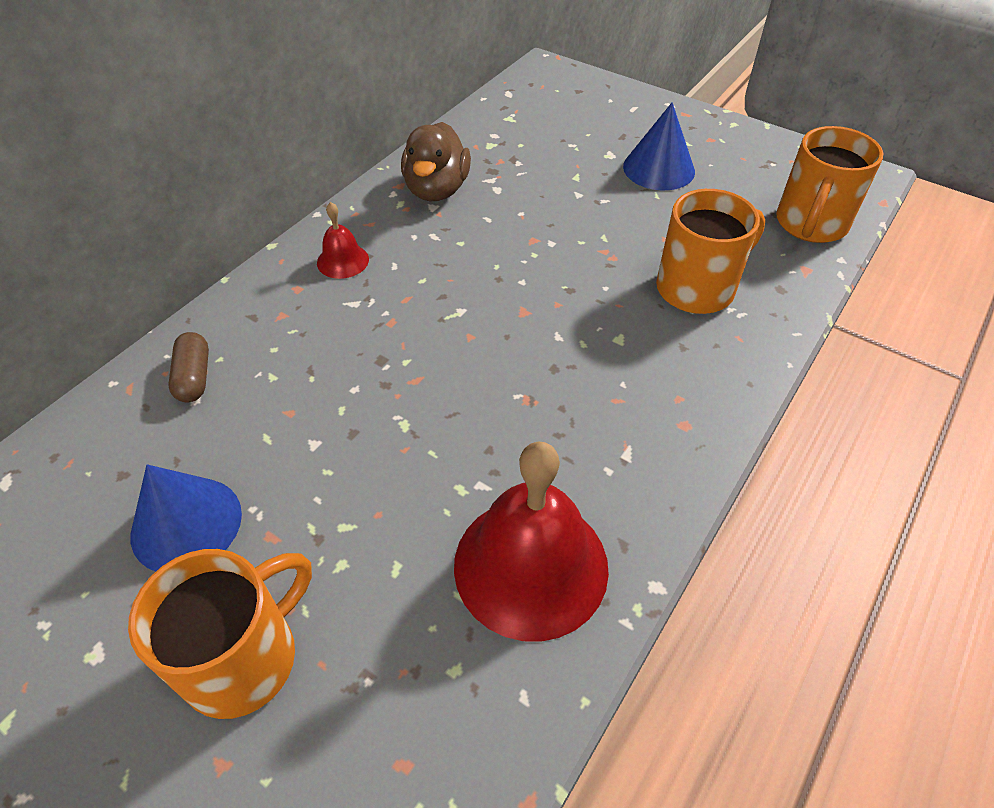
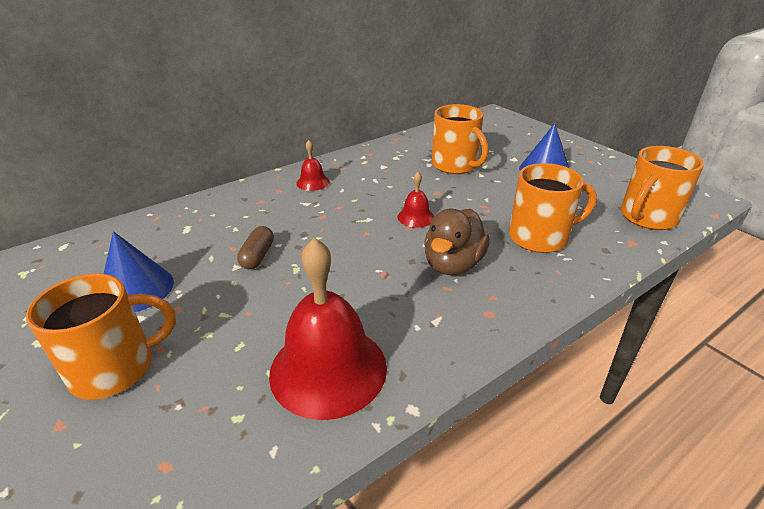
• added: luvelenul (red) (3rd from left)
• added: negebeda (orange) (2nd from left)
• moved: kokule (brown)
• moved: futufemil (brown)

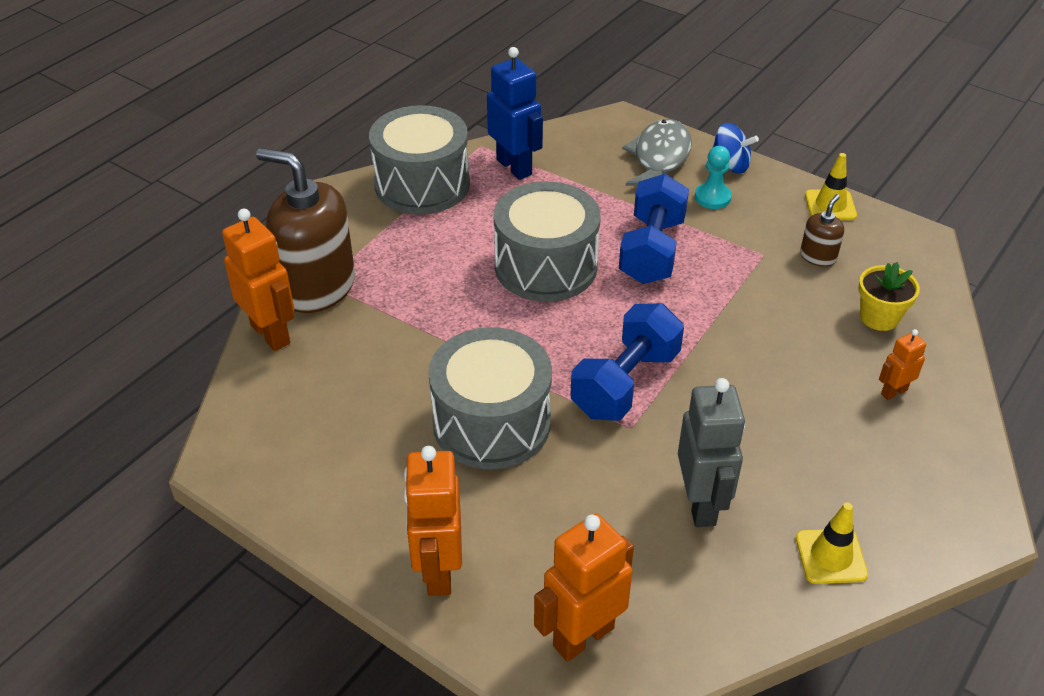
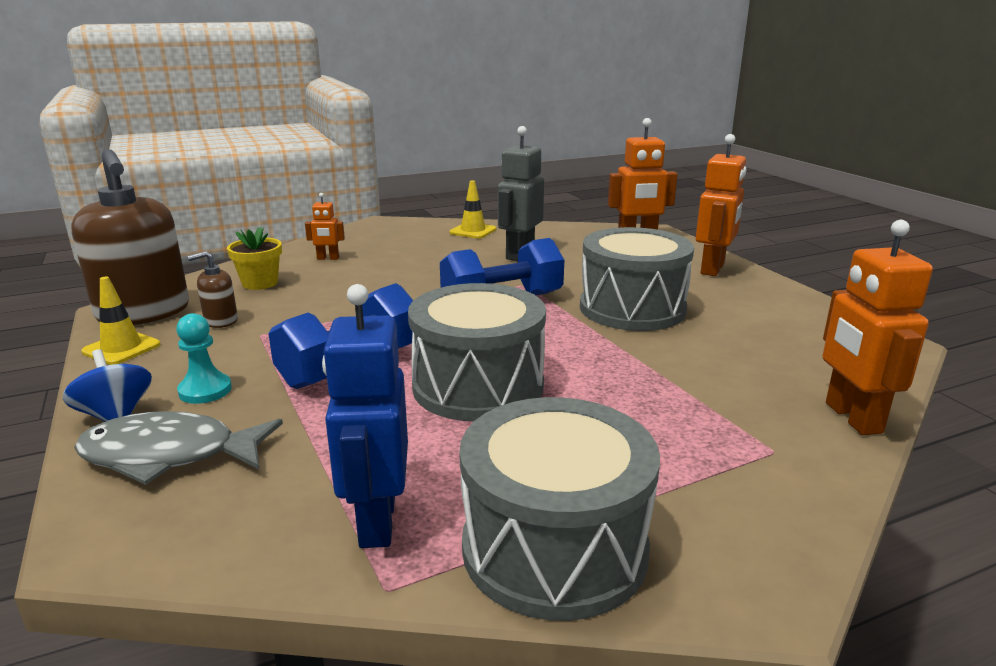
• moved: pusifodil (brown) (1st from left)
• turned: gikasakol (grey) 45 degrees clockwise

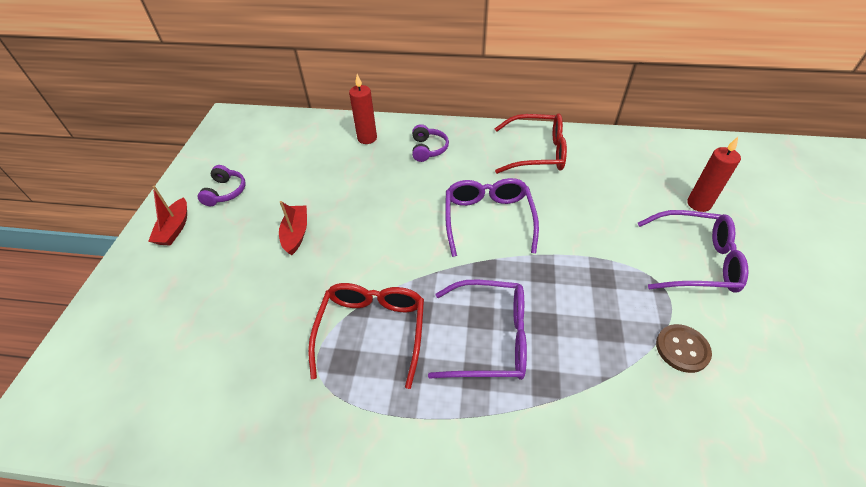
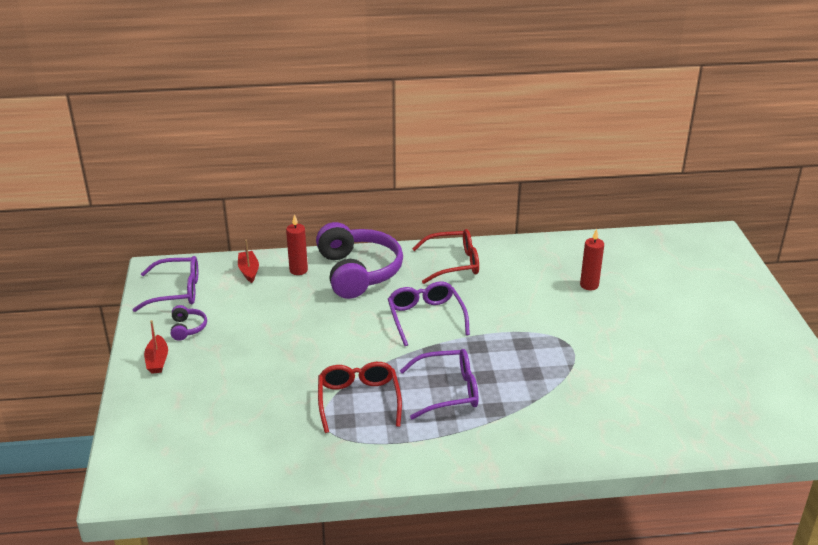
• removed: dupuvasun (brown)
• moved: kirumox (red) (2nd from left)
• moved: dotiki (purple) (3rd from left in the first image) to dotiki (purple) (1st from left)
• resized: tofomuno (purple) (2nd from left) x2.43

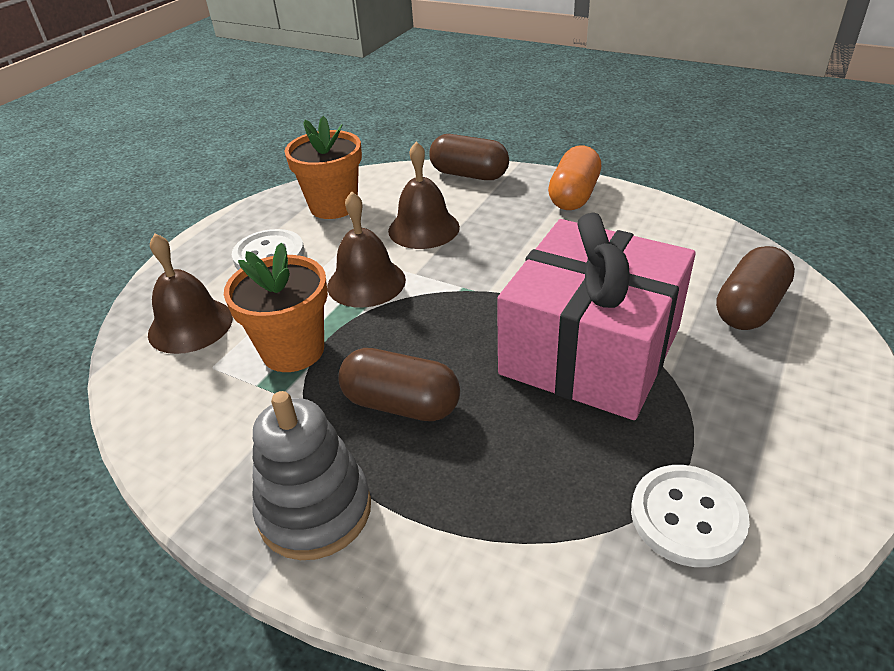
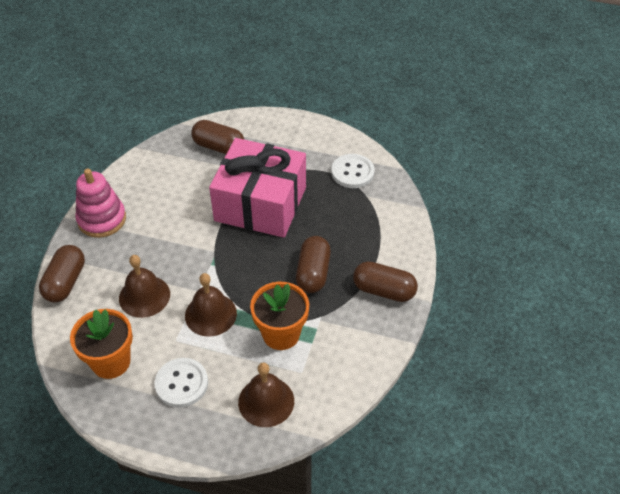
• replaced: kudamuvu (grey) to kokule (brown) (4th from left)
• replaced: kokule (orange) to kudamuvu (pink)

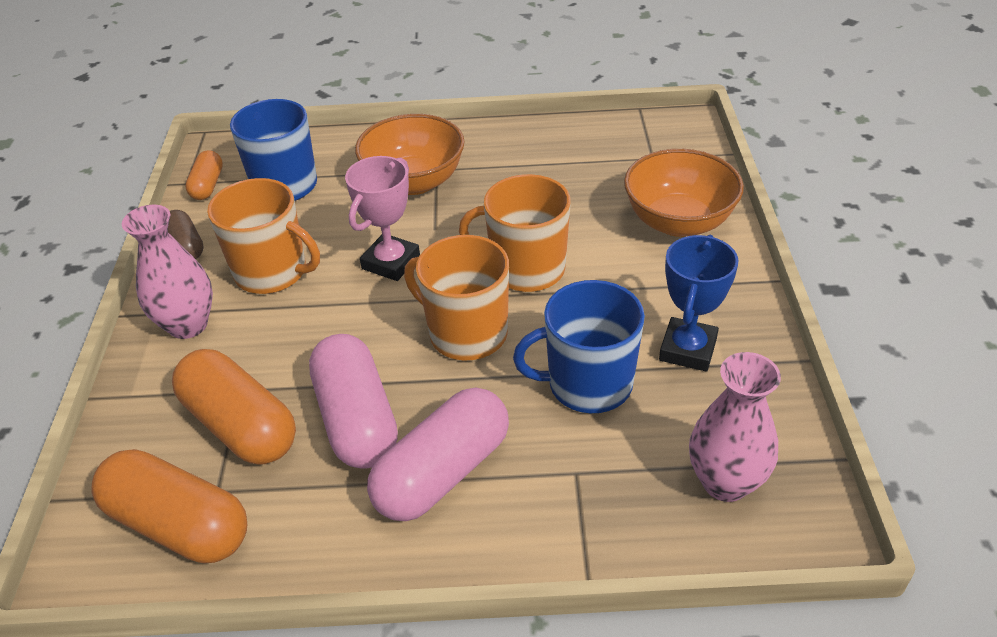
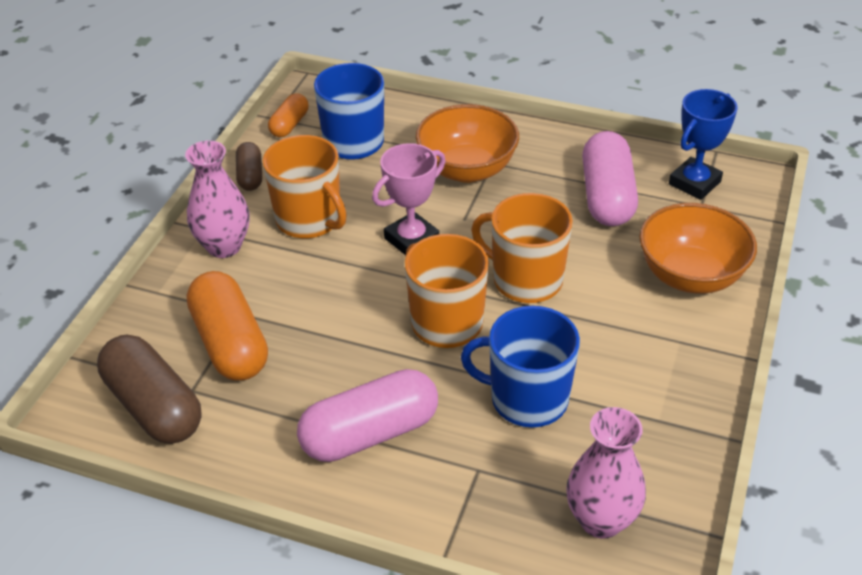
• moved: kokule (pink) (1st from left in the first image) to kokule (pink) (2nd from left)
• moved: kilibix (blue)
• recoloured: kokule (orange) (1st from left) to kokule (brown) (1st from left)

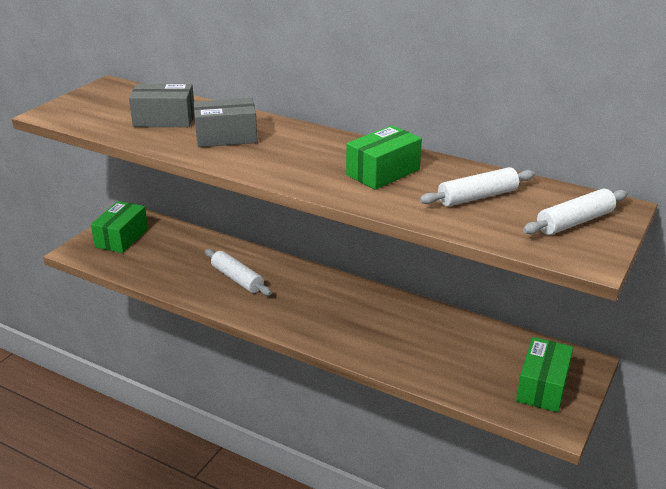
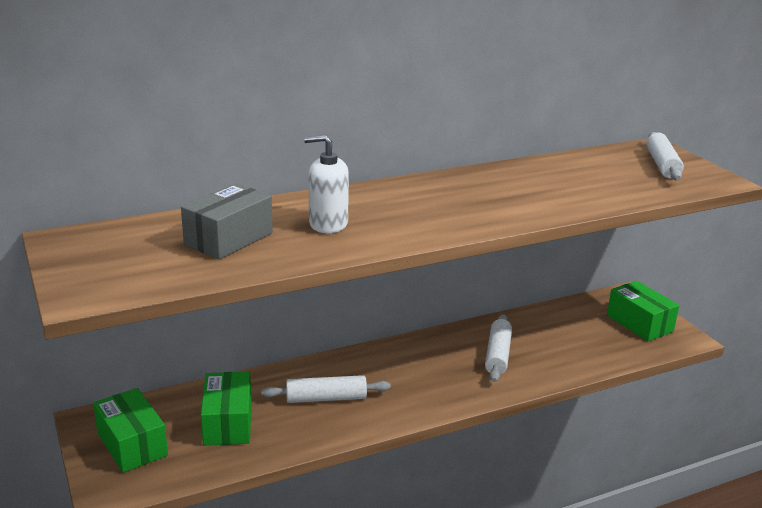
• moved: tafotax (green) (2nd from left)
• moved: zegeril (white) (2nd from left)
• replaced: tafotax (grey) (2nd from left) to pusifodil (white)

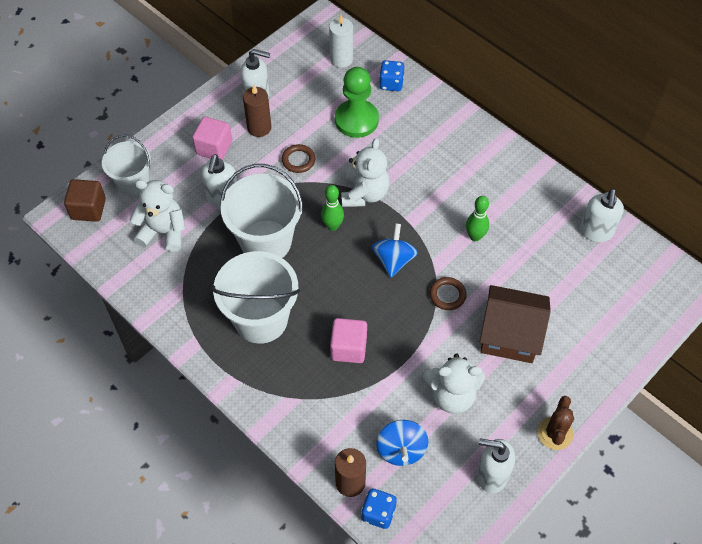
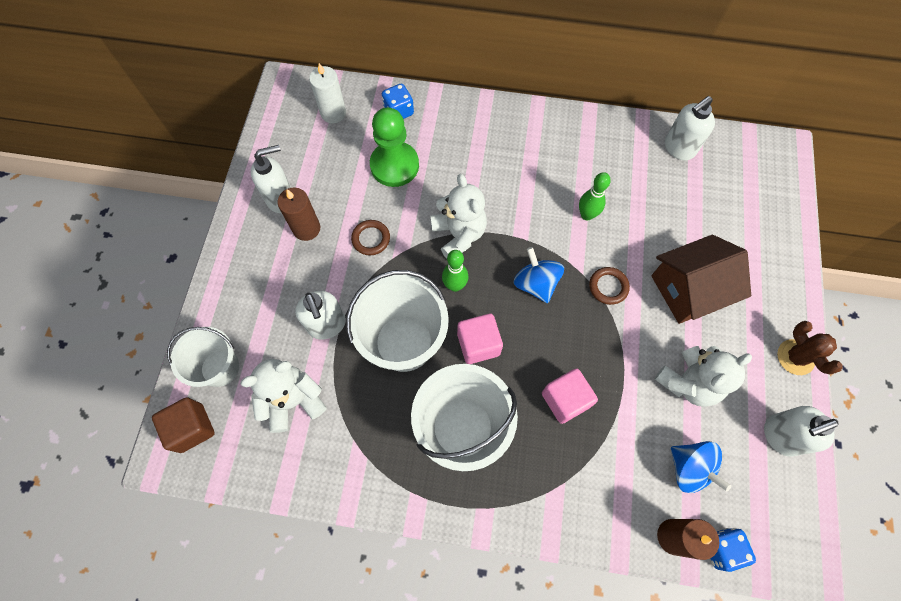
• moved: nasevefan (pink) (1st from left)
• turned: pusifodil (white) (4th from left in the first image) 75 degrees clockwise

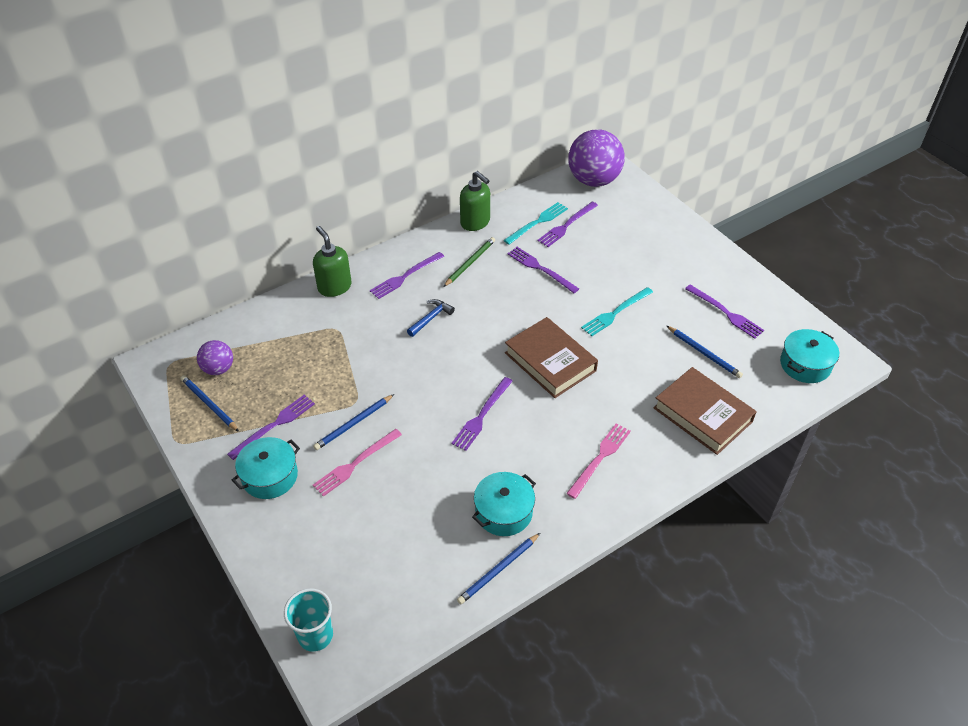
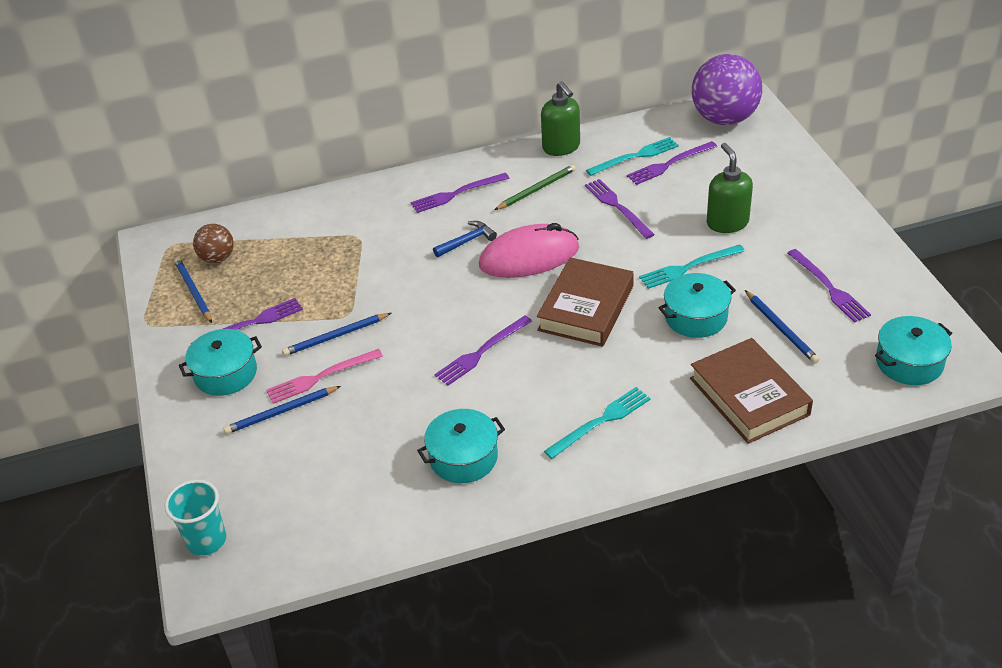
• added: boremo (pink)
• added: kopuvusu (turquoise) (3rd from left)
• moved: pusifodil (green) (1st from left in the first image) to pusifodil (green) (2nd from left)
• moved: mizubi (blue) (3rd from left in the first image) to mizubi (blue) (2nd from left)
• recoloured: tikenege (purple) (1st from left) to tikenege (brown)
• recoloured: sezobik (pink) (2nd from left) to sezobik (turquoise) (1st from left)
• turned: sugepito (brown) (1st from left) 45 degrees clockwise

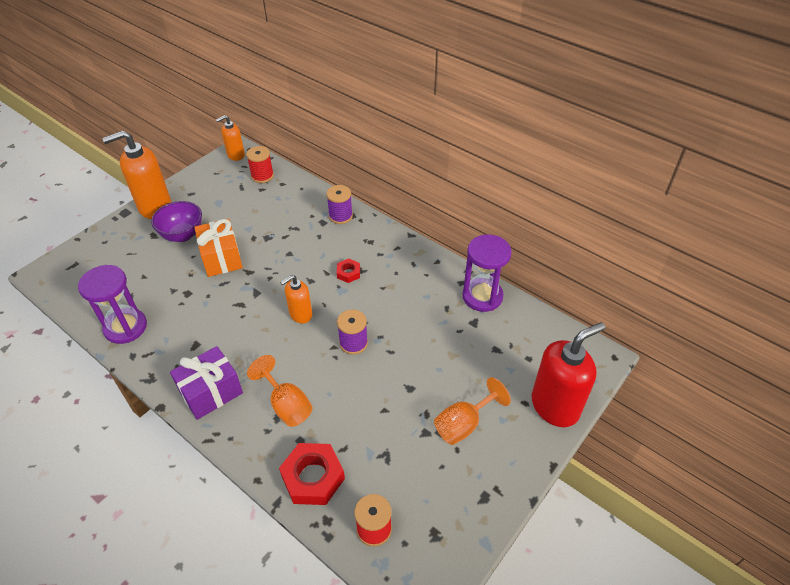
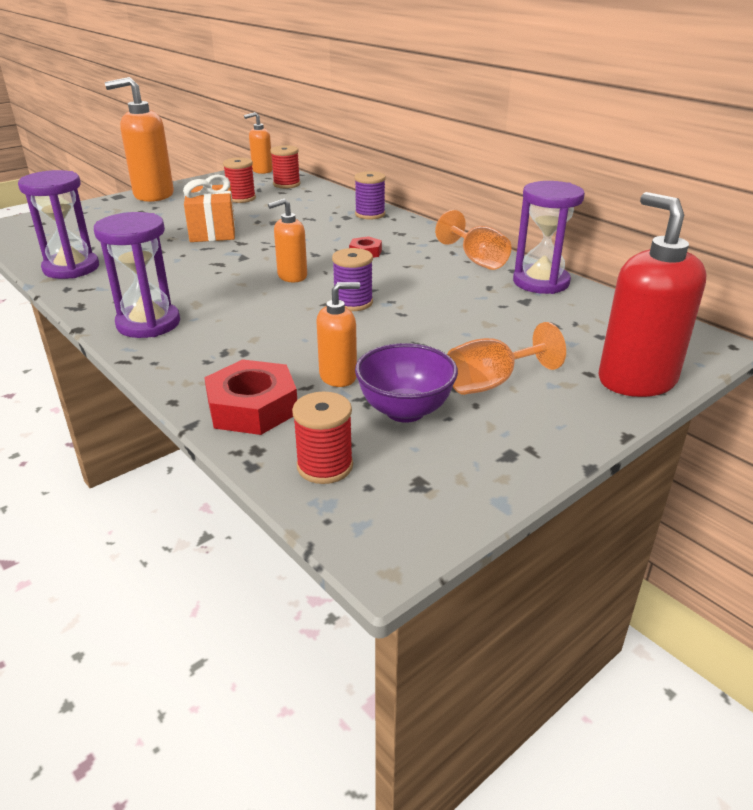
• added: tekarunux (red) (1st from left)
• added: pusifodil (orange) (4th from left)
• moved: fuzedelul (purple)
• moved: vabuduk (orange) (1st from left)
• replaced: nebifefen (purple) to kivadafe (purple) (2nd from left)
• turned: pusifodil (red) 90 degrees counterclockwise

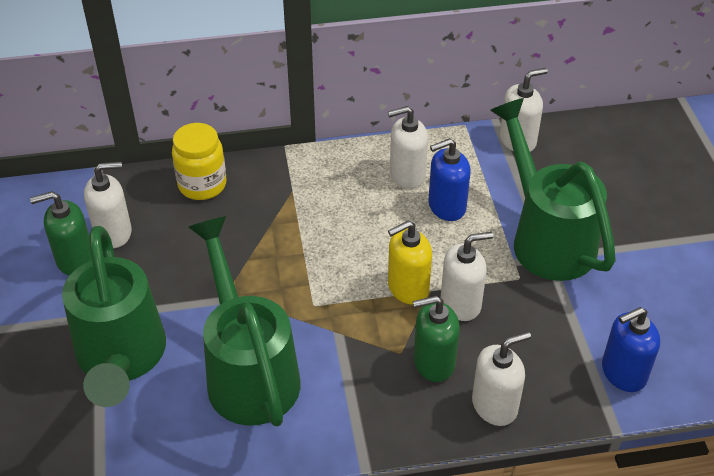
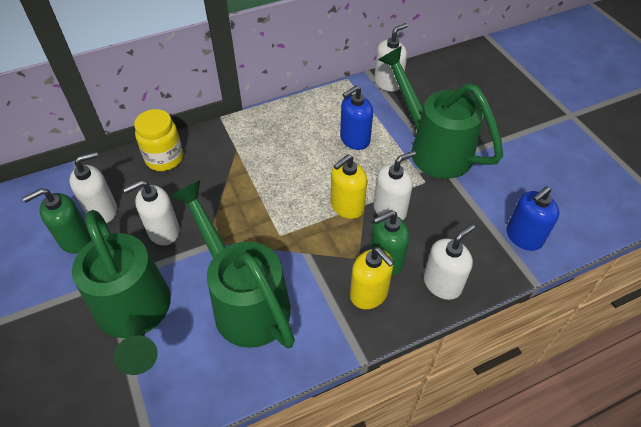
• added: pusifodil (yellow) (2nd from left)
• moved: pusifodil (white) (2nd from left)

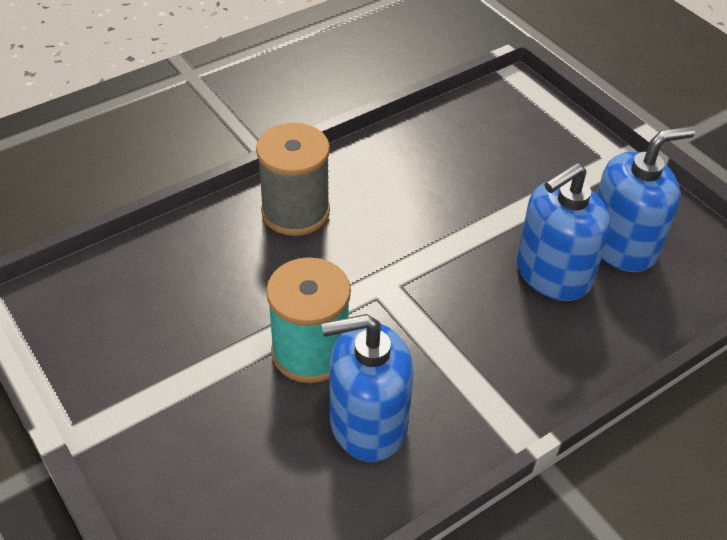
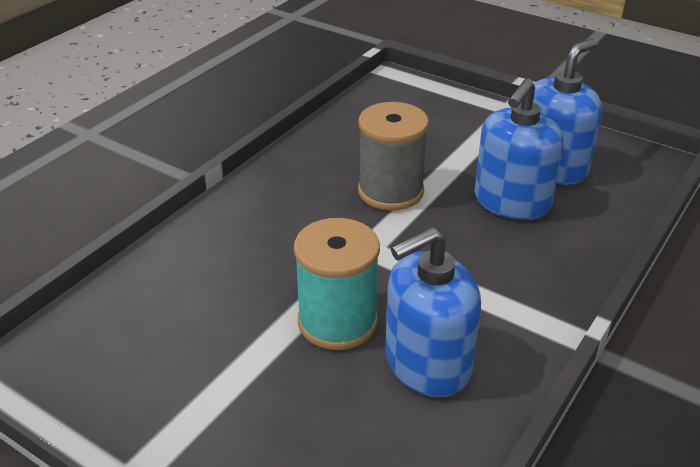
• moved: tekarunux (grey)

